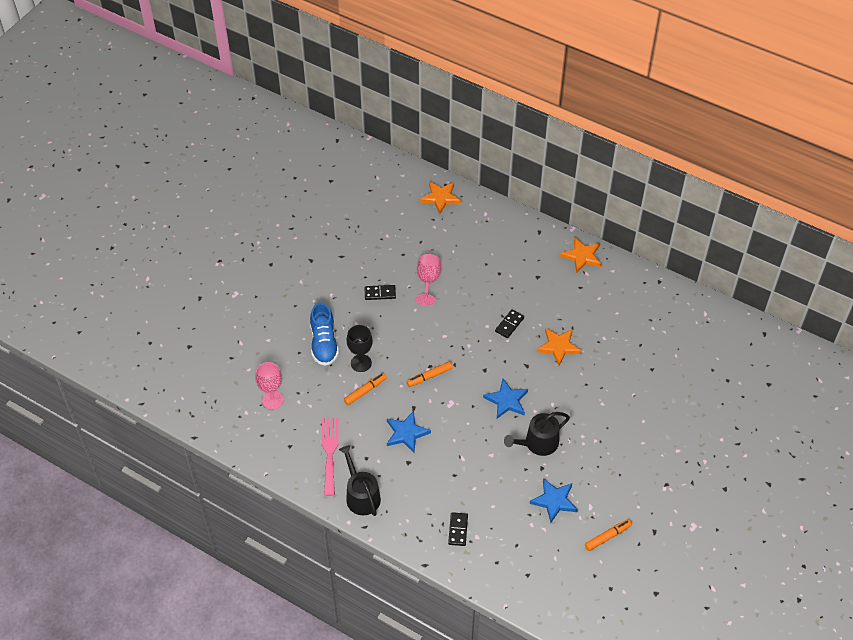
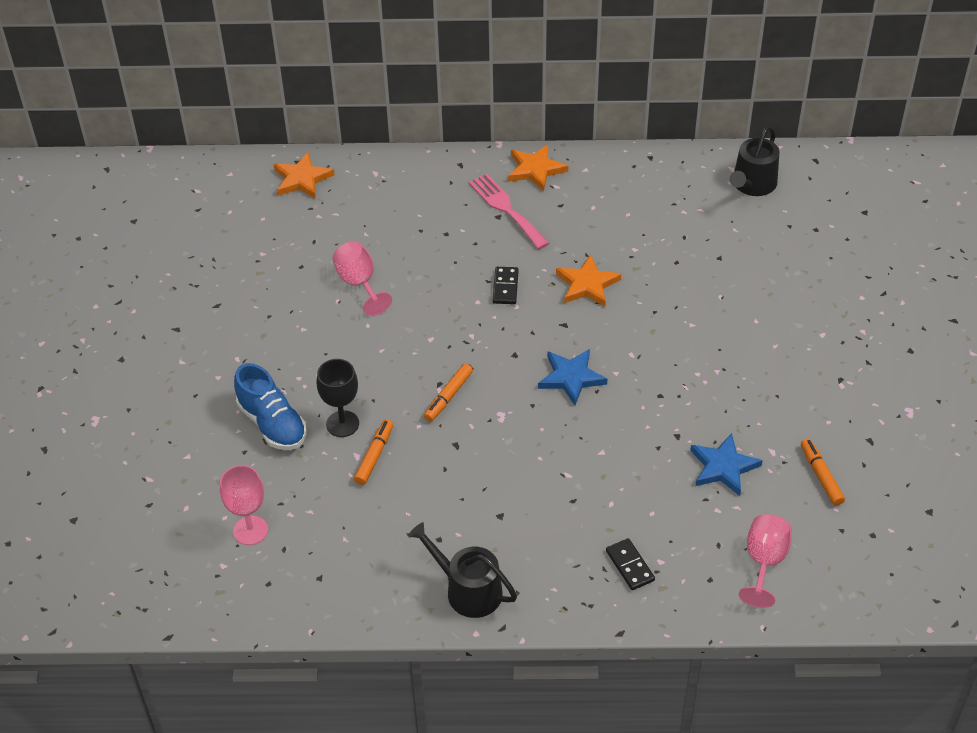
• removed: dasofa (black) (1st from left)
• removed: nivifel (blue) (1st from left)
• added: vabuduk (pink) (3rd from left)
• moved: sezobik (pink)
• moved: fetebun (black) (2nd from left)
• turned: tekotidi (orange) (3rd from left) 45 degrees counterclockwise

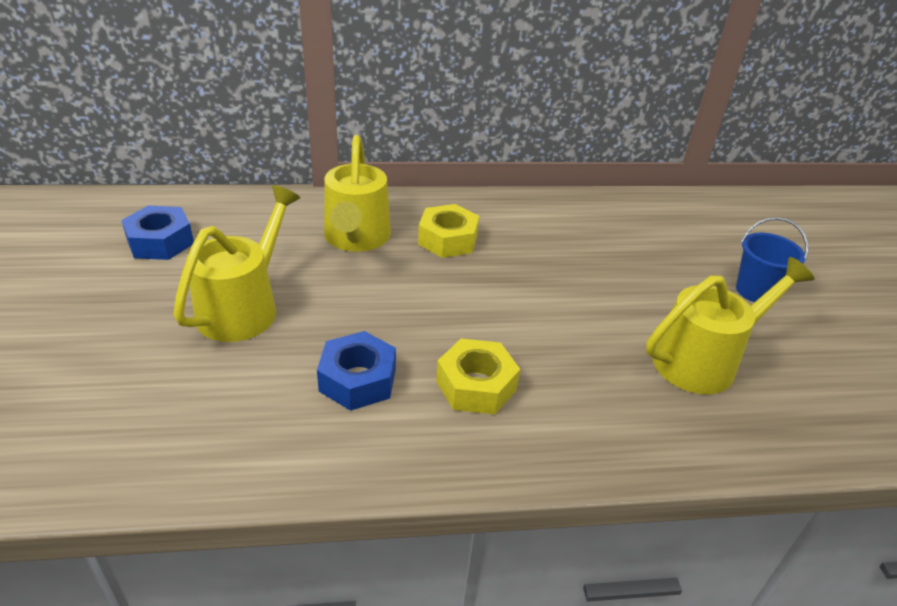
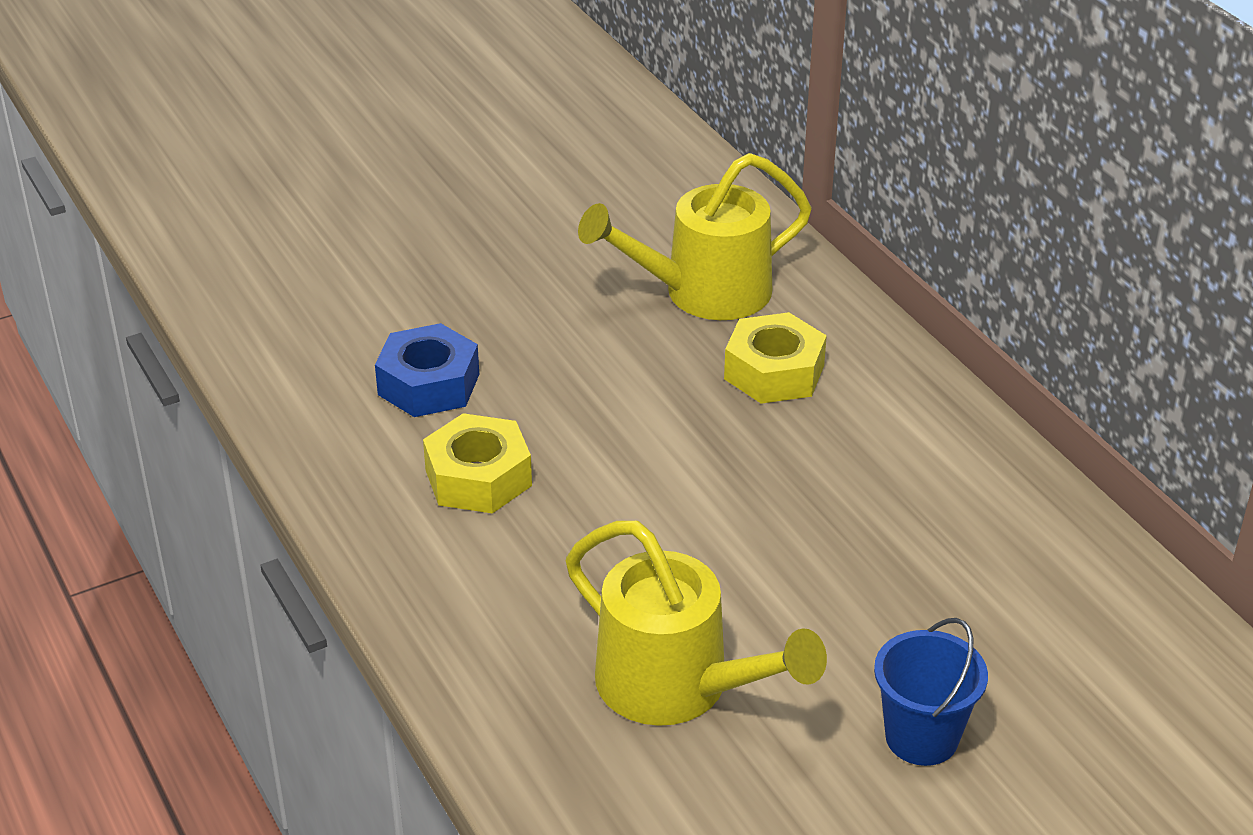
• removed: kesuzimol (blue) (1st from left)
• removed: fetebun (yellow) (1st from left)

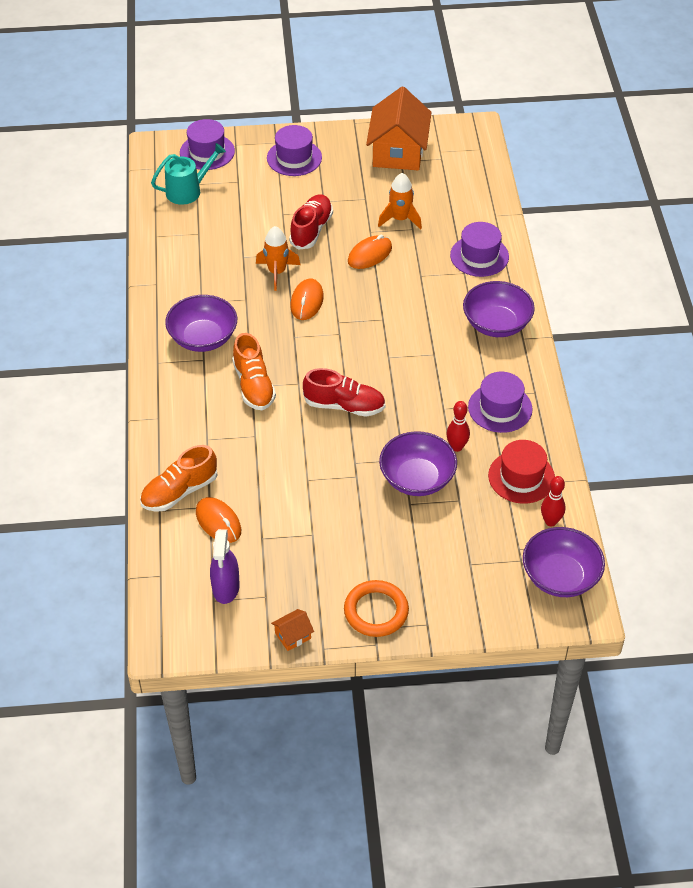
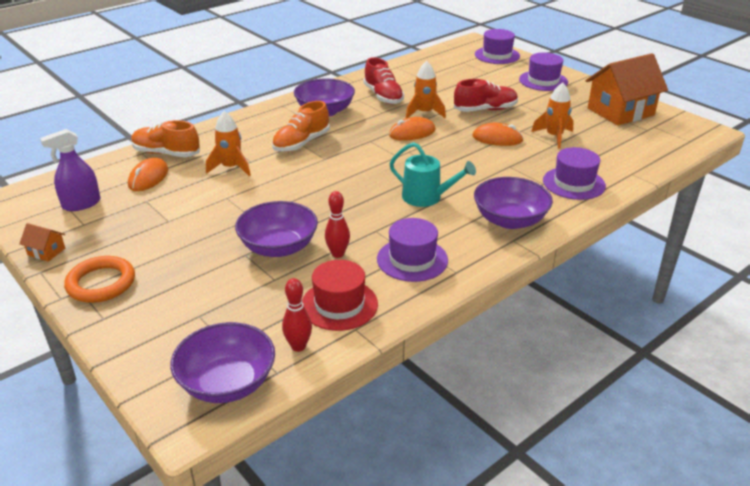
• added: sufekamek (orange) (1st from left)
• moved: fetebun (turquoise)
• moved: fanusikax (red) (2nd from left in the first image) to fanusikax (red) (1st from left)

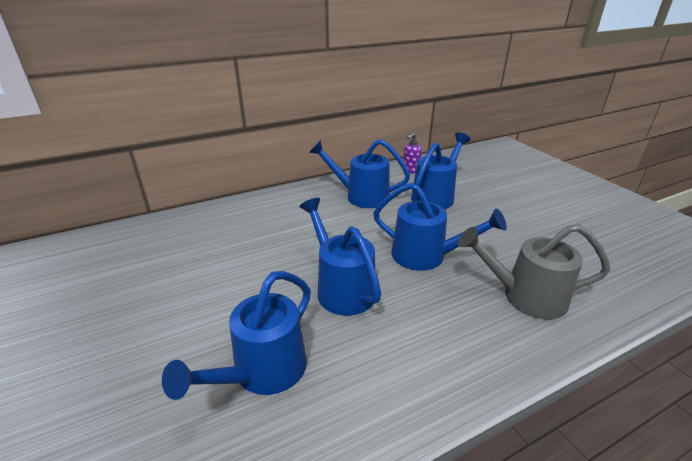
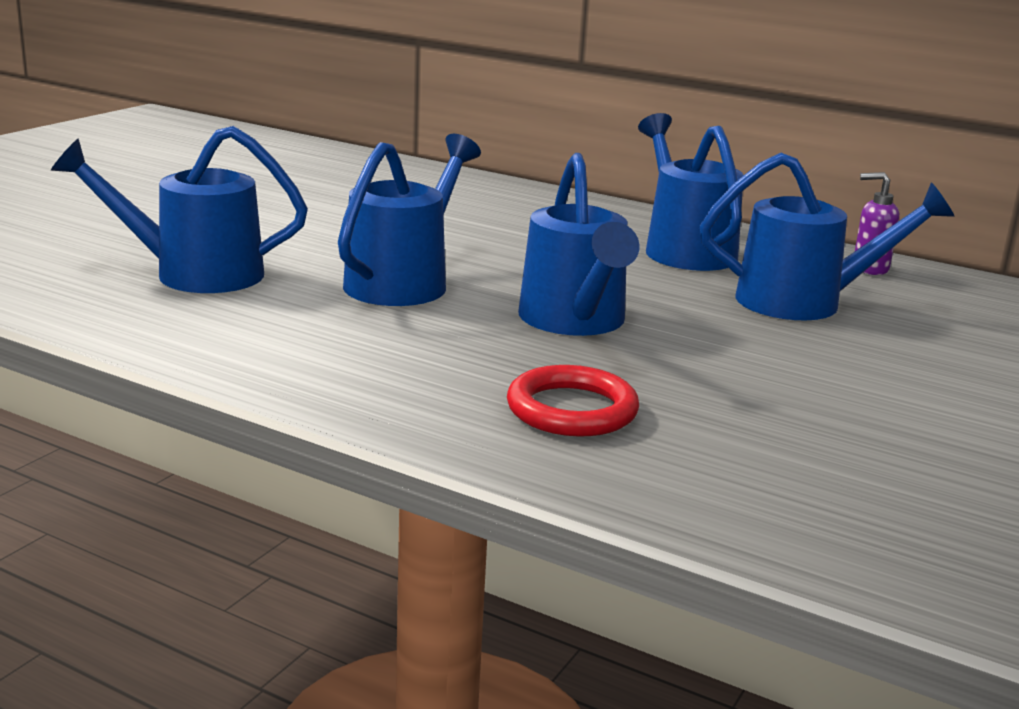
• replaced: fetebun (grey) to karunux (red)

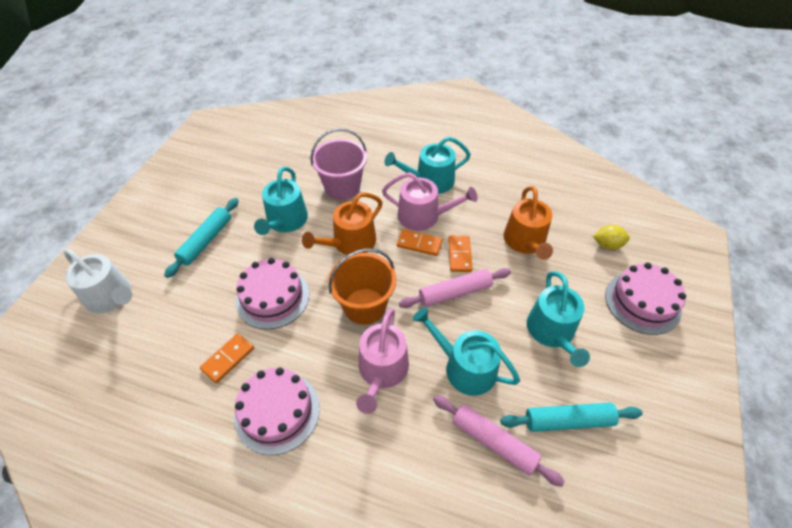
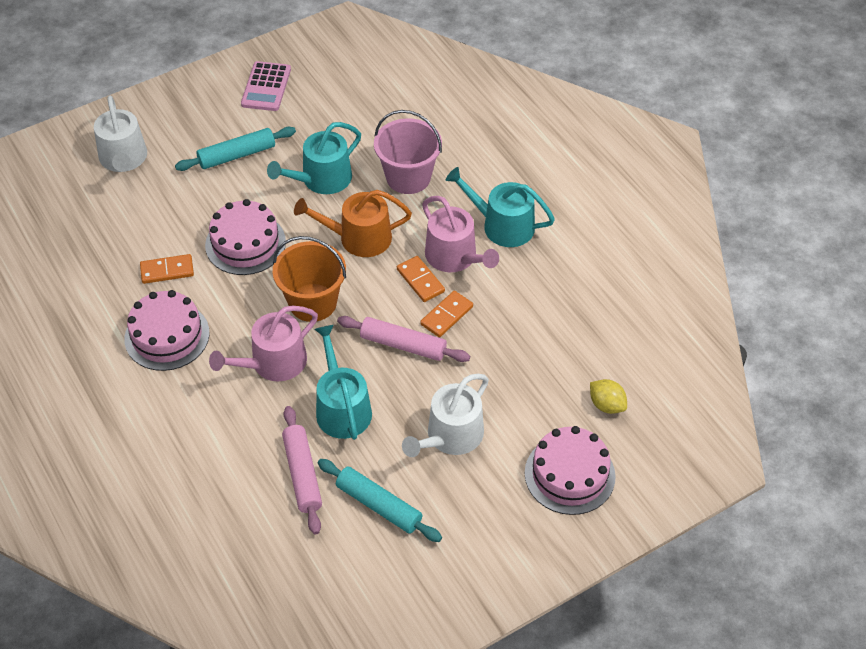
• removed: fetebun (orange) (2nd from left)
• added: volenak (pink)
• recoloured: fetebun (turquoise) (4th from left) to fetebun (white) (2nd from left)

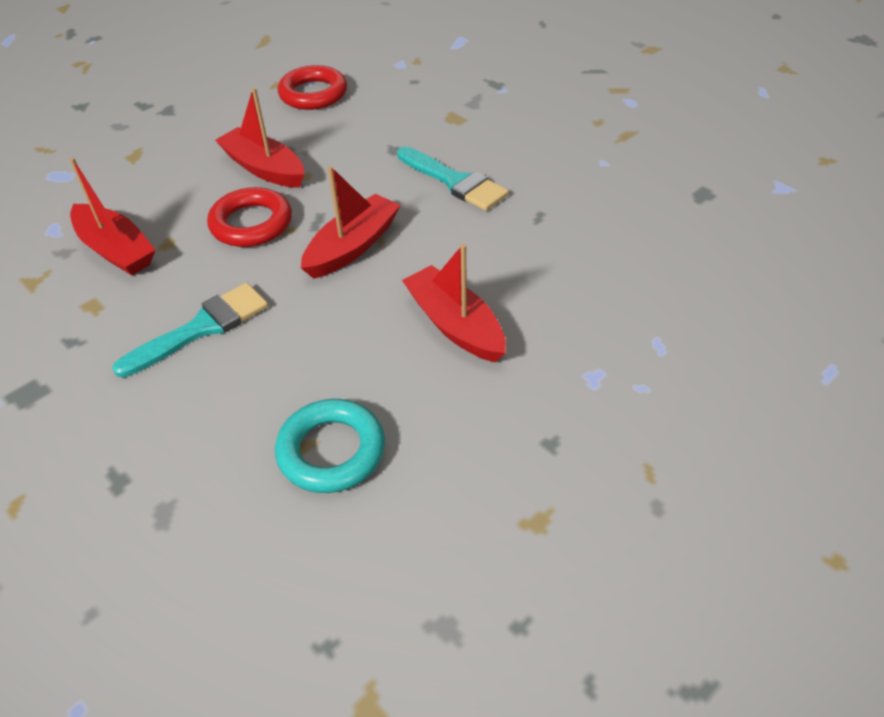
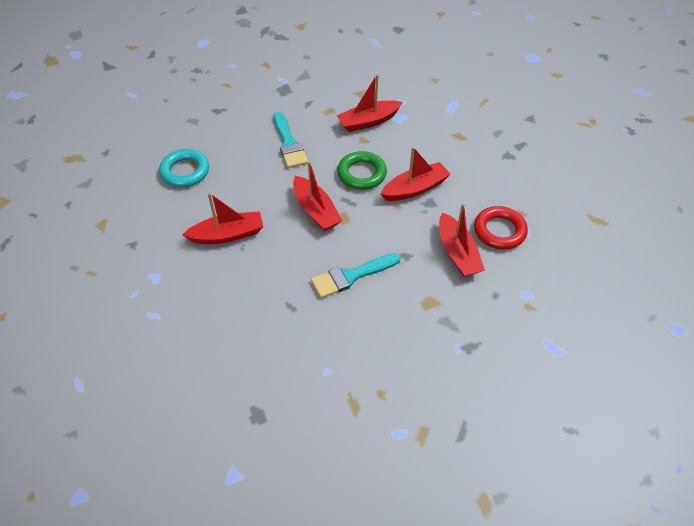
• added: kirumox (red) (5th from left)
• recoloured: karunux (red) (1st from left) to karunux (green)

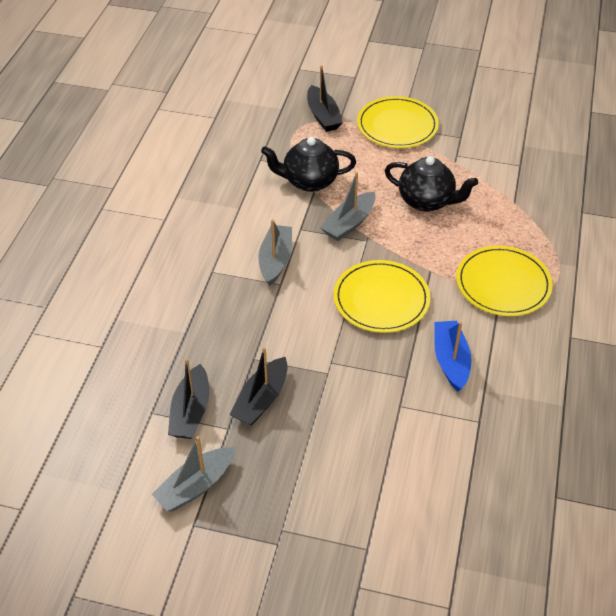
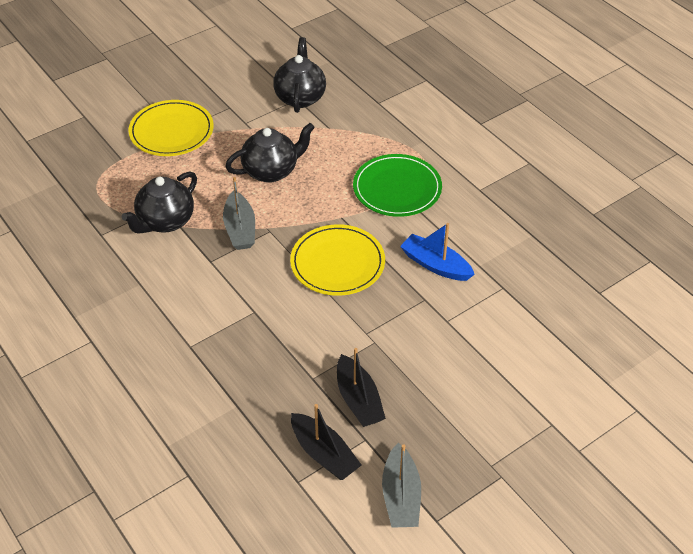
• removed: kirumox (grey) (2nd from left)
• removed: kirumox (black) (3rd from left)
• added: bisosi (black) (3rd from left)
• recoloured: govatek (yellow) (3rd from left) to govatek (green)

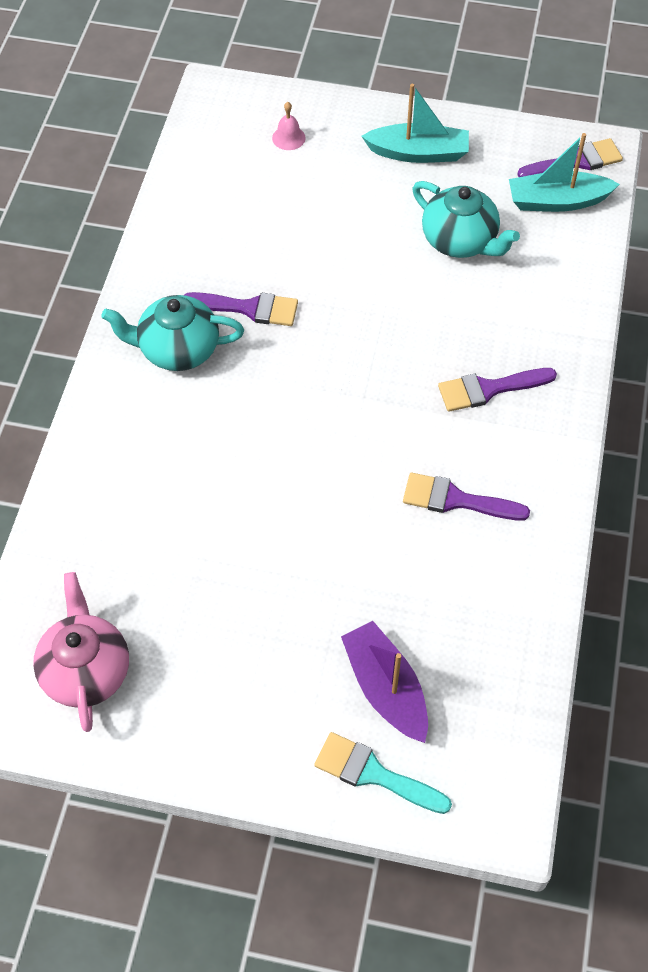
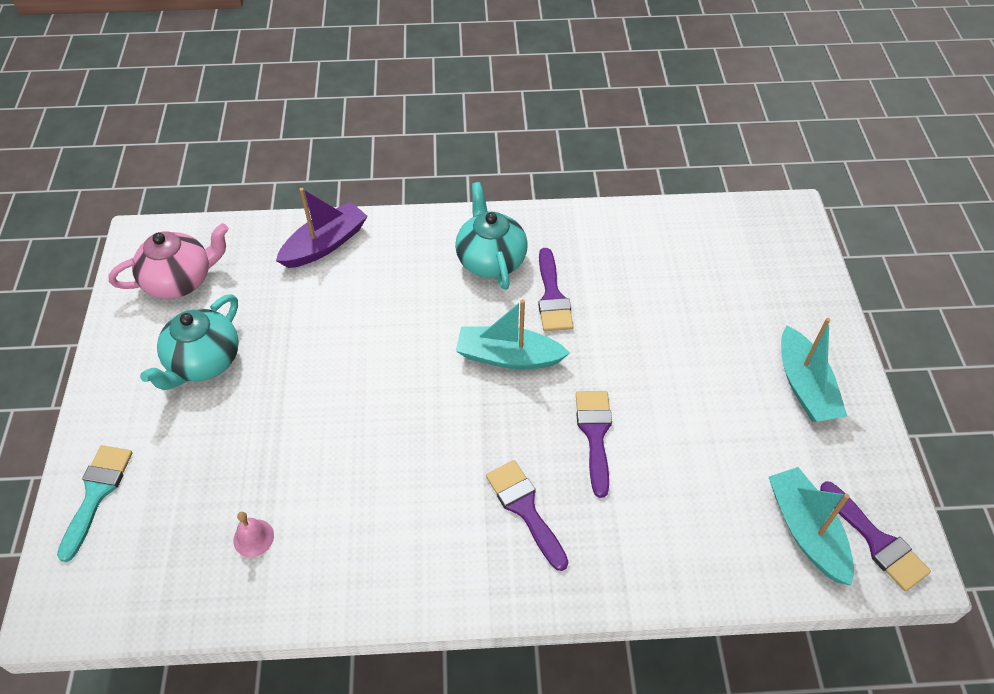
• added: kirumox (turquoise) (1st from left)
• moved: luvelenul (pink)
• moved: kirumox (purple)
• moved: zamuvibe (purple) (2nd from left in the first image) to zamuvibe (purple) (3rd from left)
• moved: bisosi (turquoise) (2nd from left in the first image) to bisosi (turquoise) (1st from left)

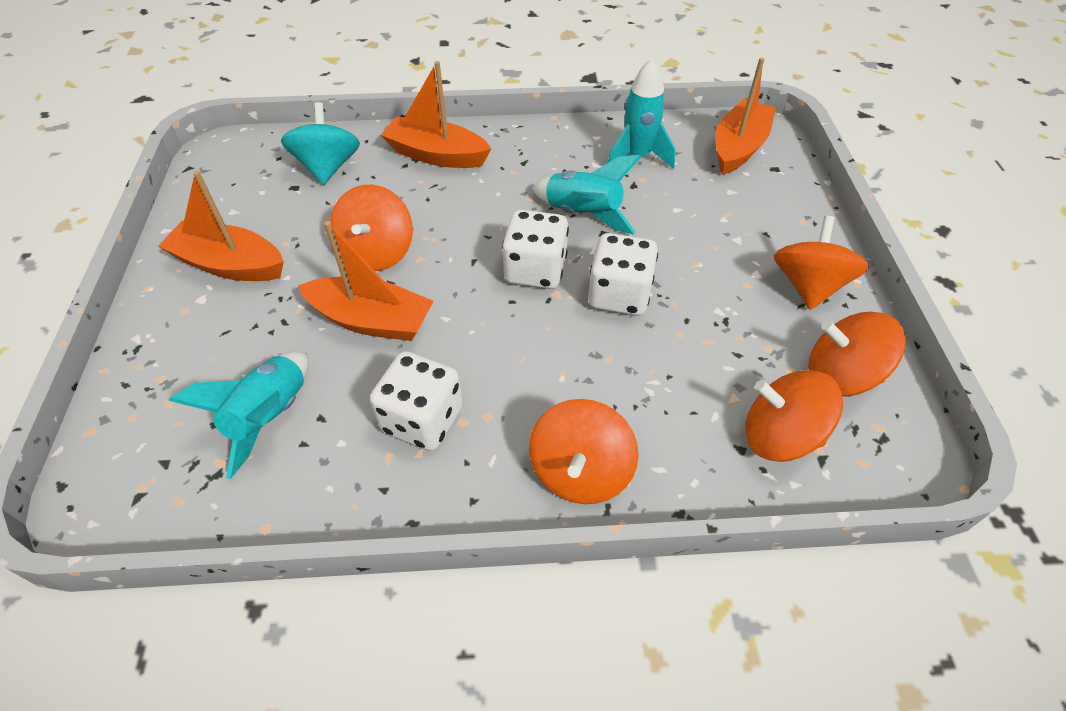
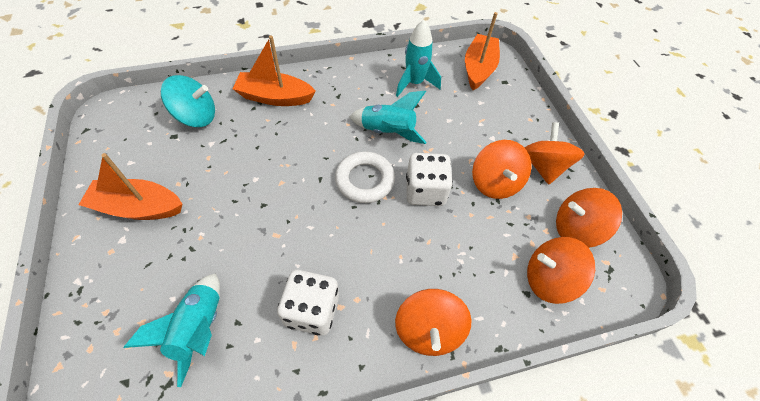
• removed: kirumox (orange) (2nd from left)
• moved: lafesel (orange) (1st from left in the first image) to lafesel (orange) (2nd from left)
• replaced: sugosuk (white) (2nd from left) to karunux (white)
• turned: lafesel (turquoise) 105 degrees clockwise

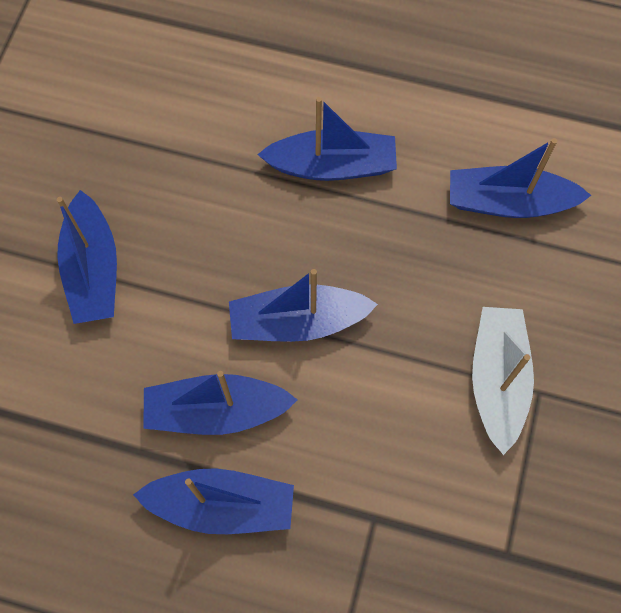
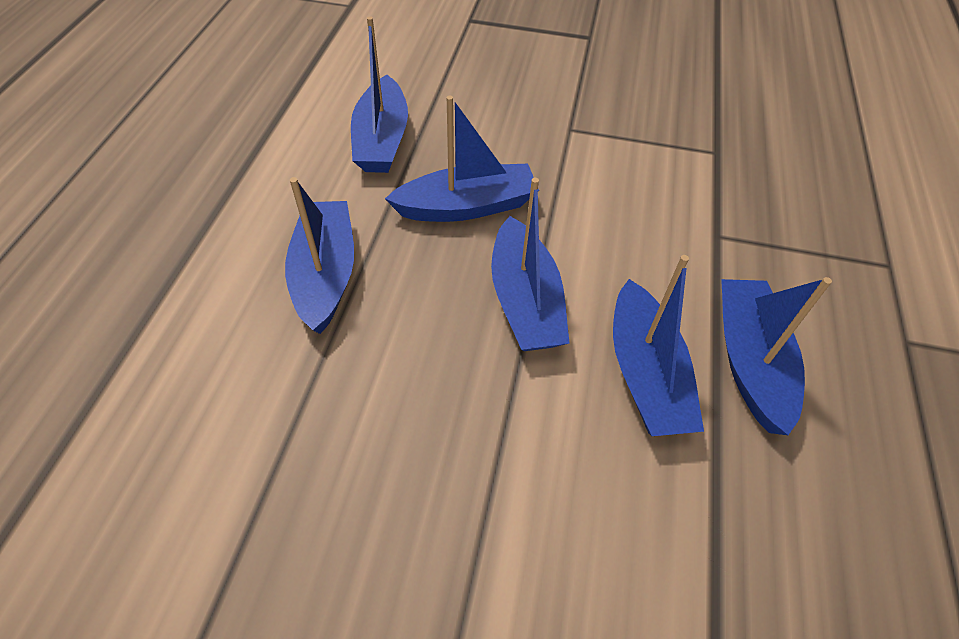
• removed: kirumox (white)
• moved: kirumox (blue) (1st from left in the first image) to kirumox (blue) (3rd from left)

